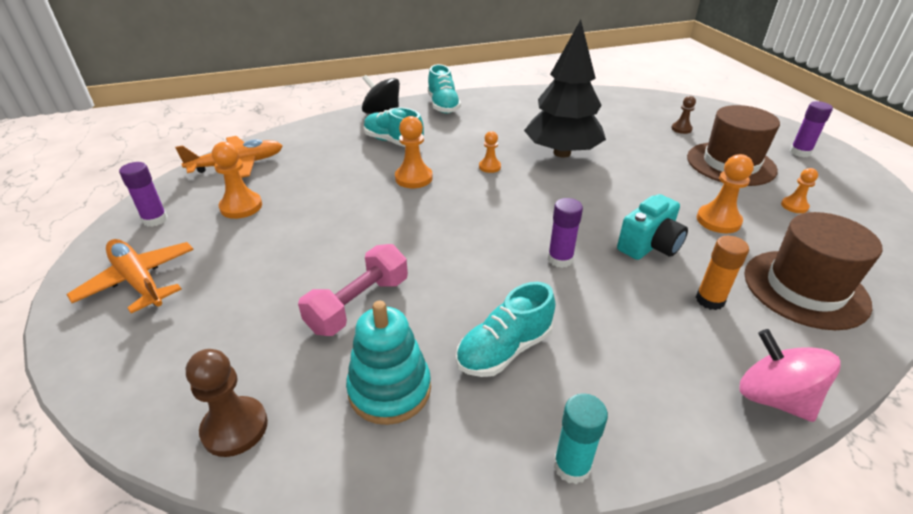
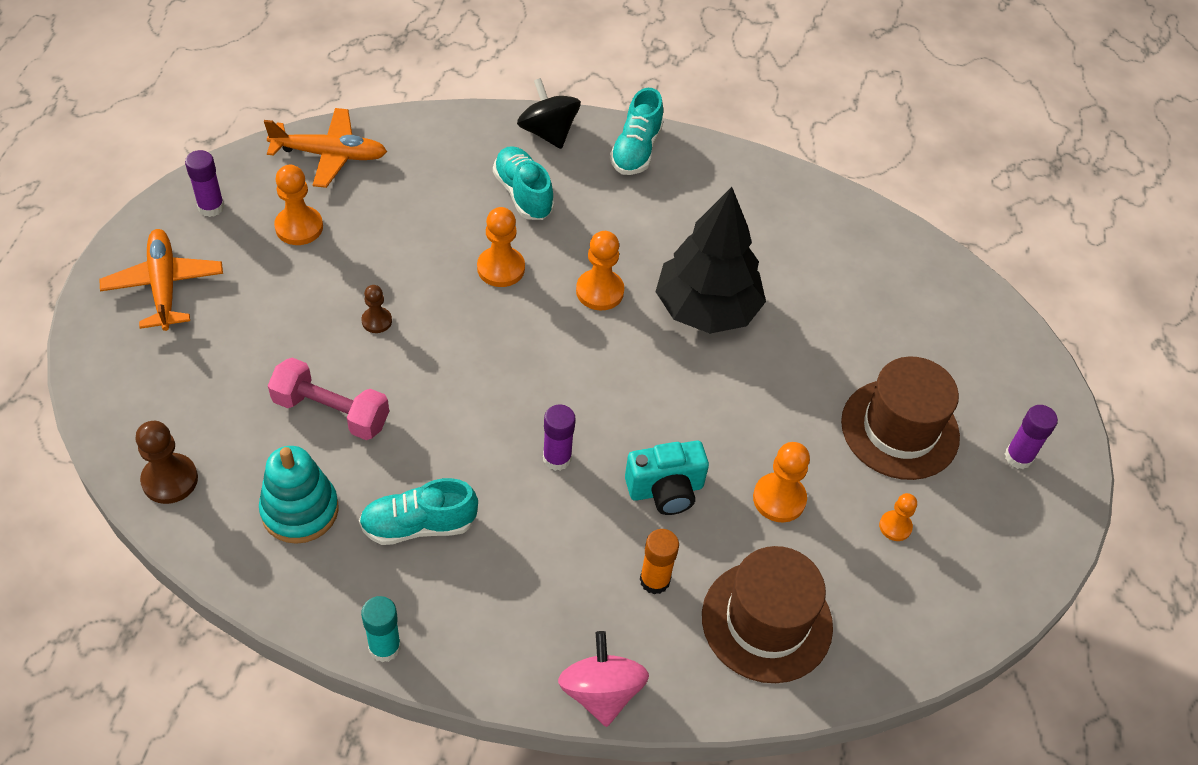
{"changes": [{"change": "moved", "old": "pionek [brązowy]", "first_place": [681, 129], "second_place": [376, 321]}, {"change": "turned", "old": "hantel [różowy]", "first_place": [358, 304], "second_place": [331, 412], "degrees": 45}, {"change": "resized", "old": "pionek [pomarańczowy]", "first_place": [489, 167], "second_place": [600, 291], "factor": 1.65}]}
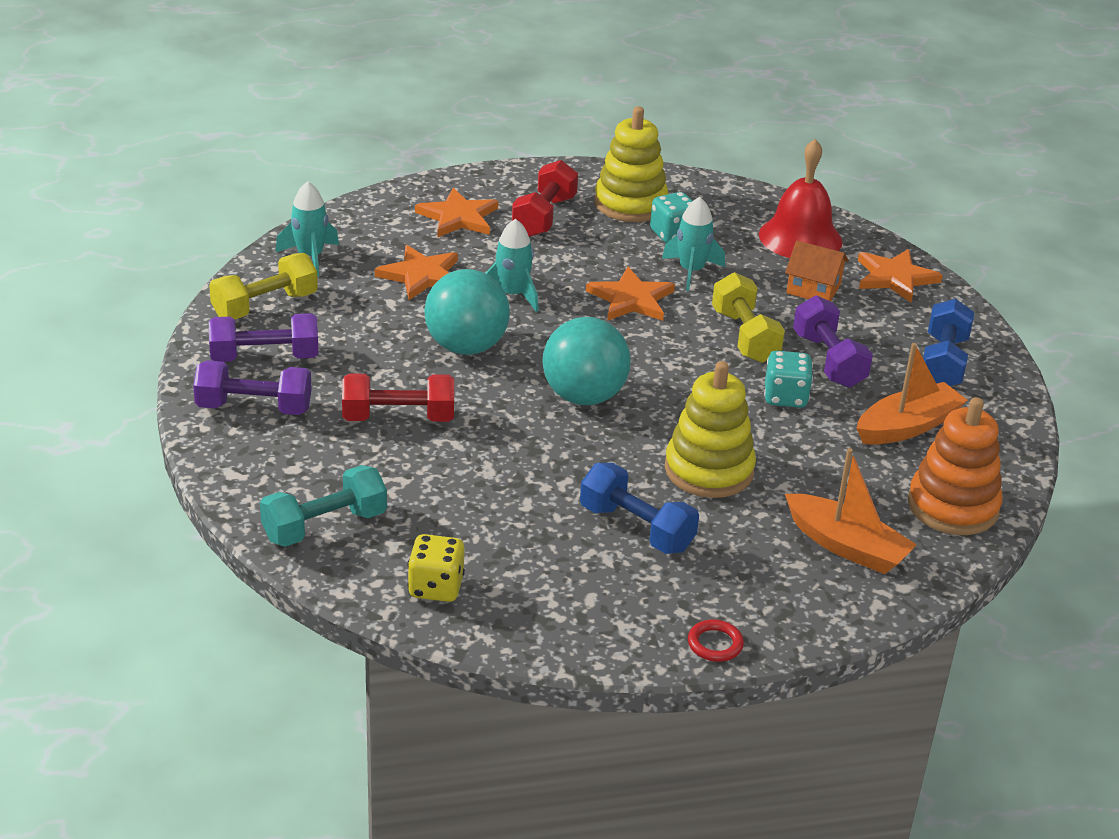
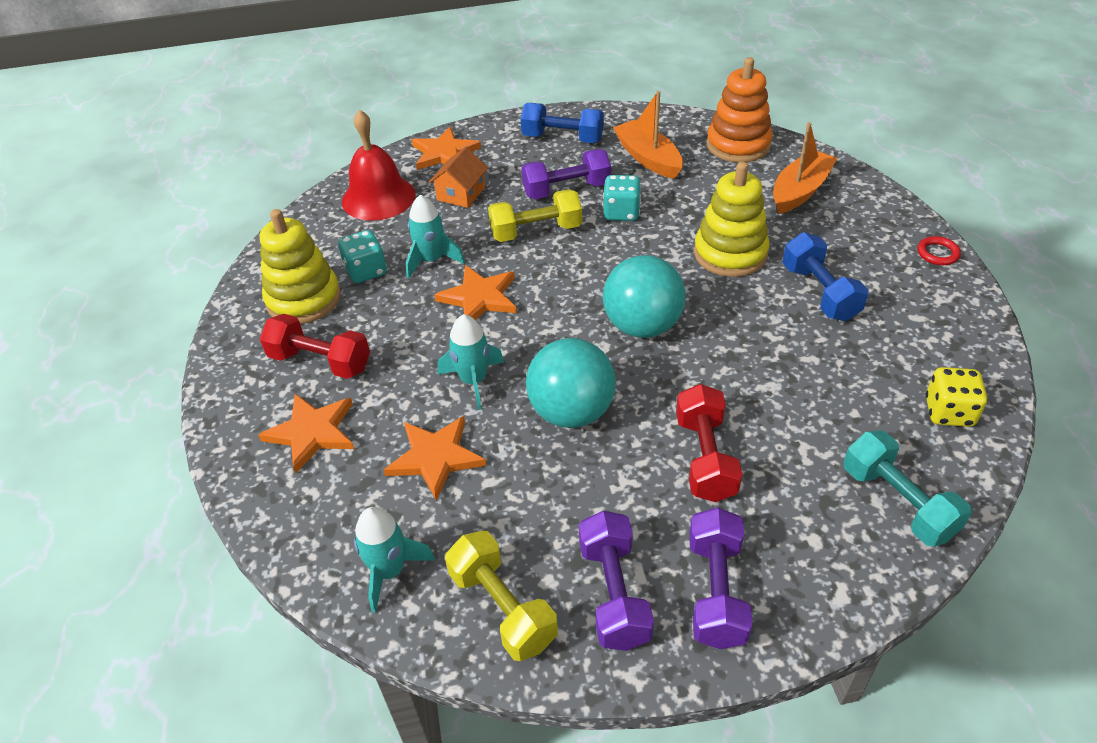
{"changes": [{"change": "turned", "old": "hantel [niebieski]", "first_place": [636, 528], "second_place": [819, 292], "degrees": -60}]}
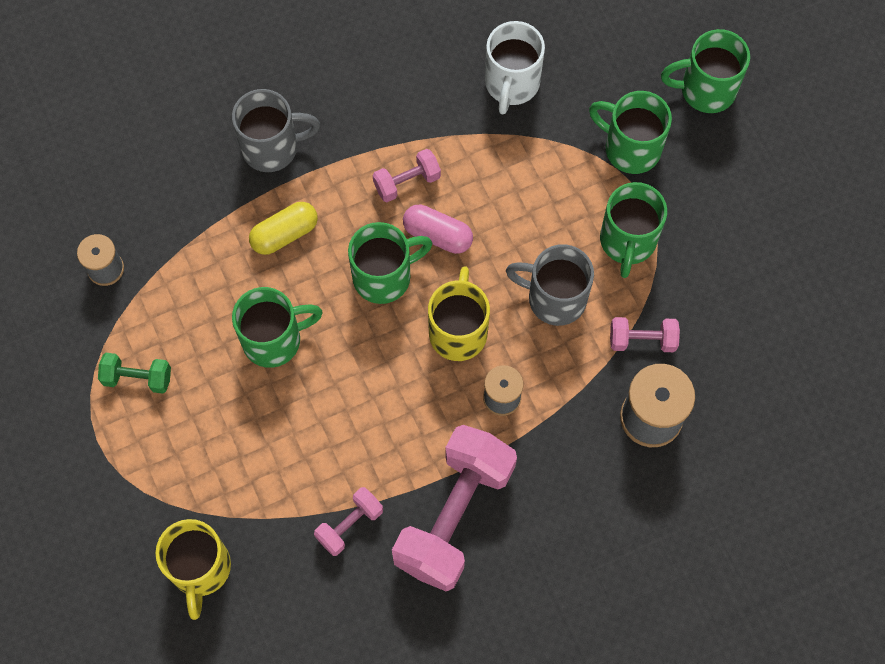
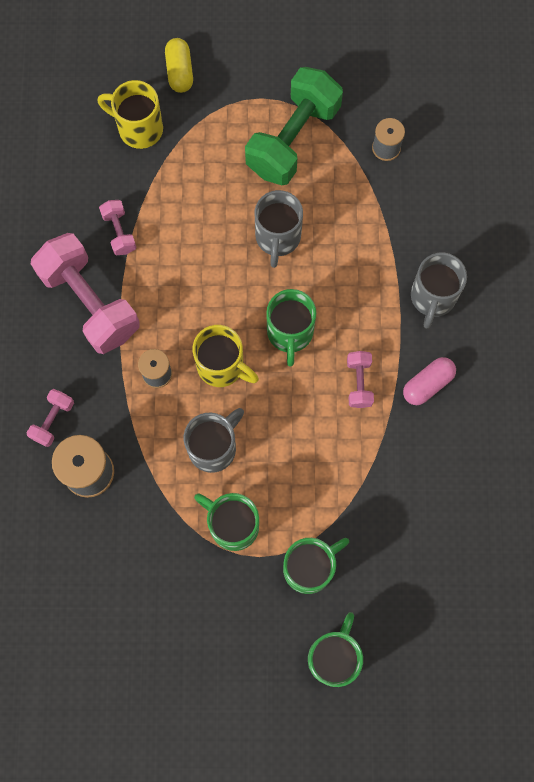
{"changes": [{"change": "removed", "old": "kubek [biały]", "first_place": [511, 84]}, {"change": "moved", "old": "kapsułka [żółty]", "first_place": [285, 234], "second_place": [179, 71]}, {"change": "moved", "old": "kapsułka [różowy]", "first_place": [437, 235], "second_place": [427, 384]}, {"change": "moved", "old": "hantel [różowy]", "first_place": [642, 340], "second_place": [53, 420]}, {"change": "recoloured", "old": "kubek [zielony]", "new": "kubek [szary]", "first_place": [274, 339], "second_place": [277, 238]}, {"change": "resized", "old": "hantel [zielony]", "first_place": [137, 378], "second_place": [293, 139], "factor": 2.19}]}
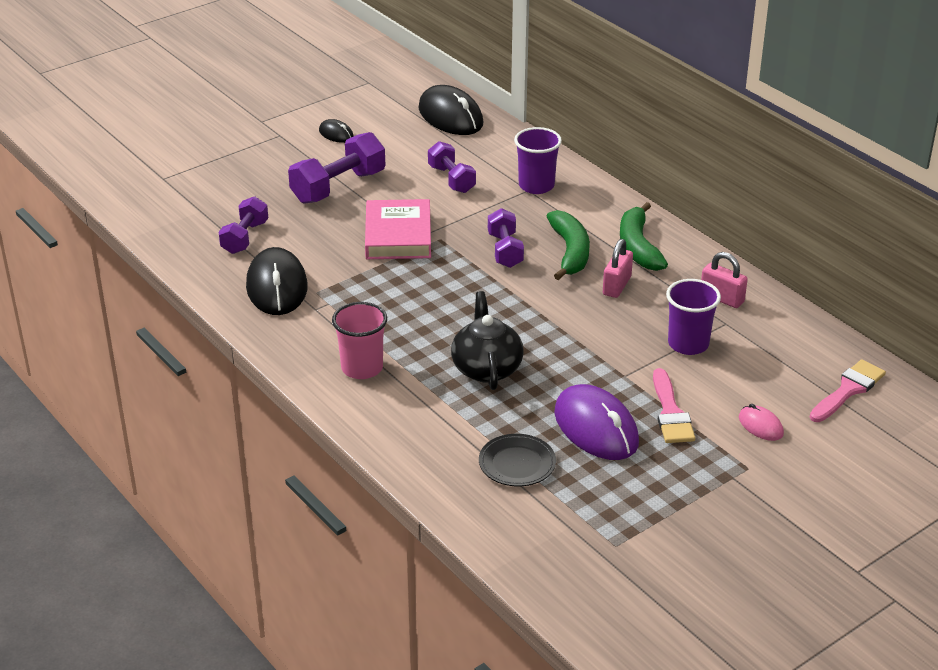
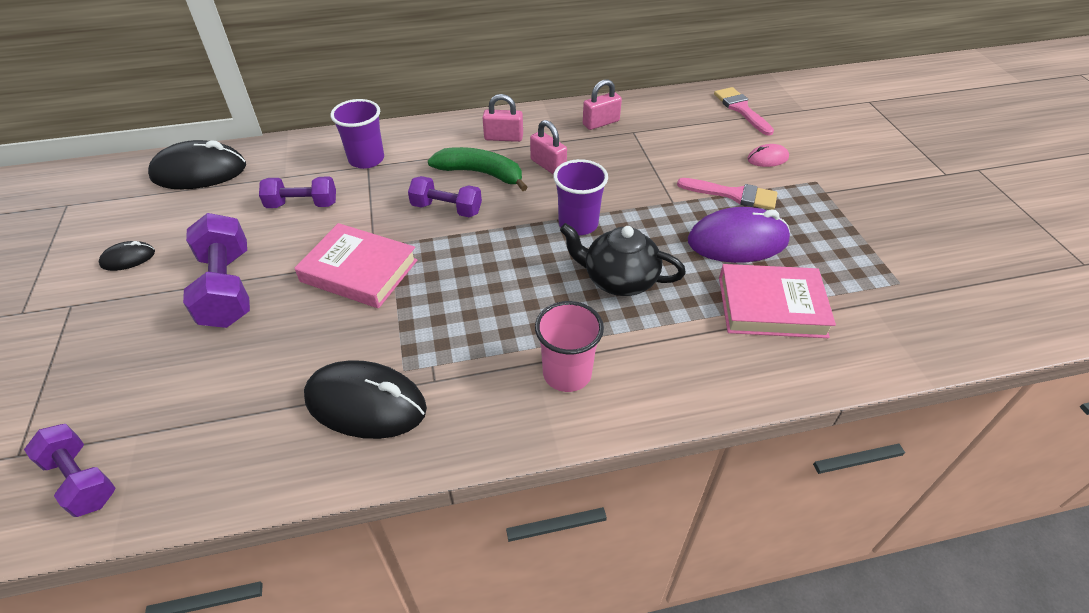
{"changes": [{"change": "moved", "old": "hantel [fioletowy]", "first_place": [245, 237], "second_place": [82, 479]}, {"change": "moved", "old": "szklanka [fioletowy]", "first_place": [688, 344], "second_place": [578, 224]}, {"change": "replaced", "old": "talerz [czarny]", "new": "książka [różowy]", "first_place": [517, 464], "second_place": [771, 306]}, {"change": "replaced", "old": "banan [zielony]", "new": "kłódka [różowy]", "first_place": [638, 247], "second_place": [503, 137]}]}
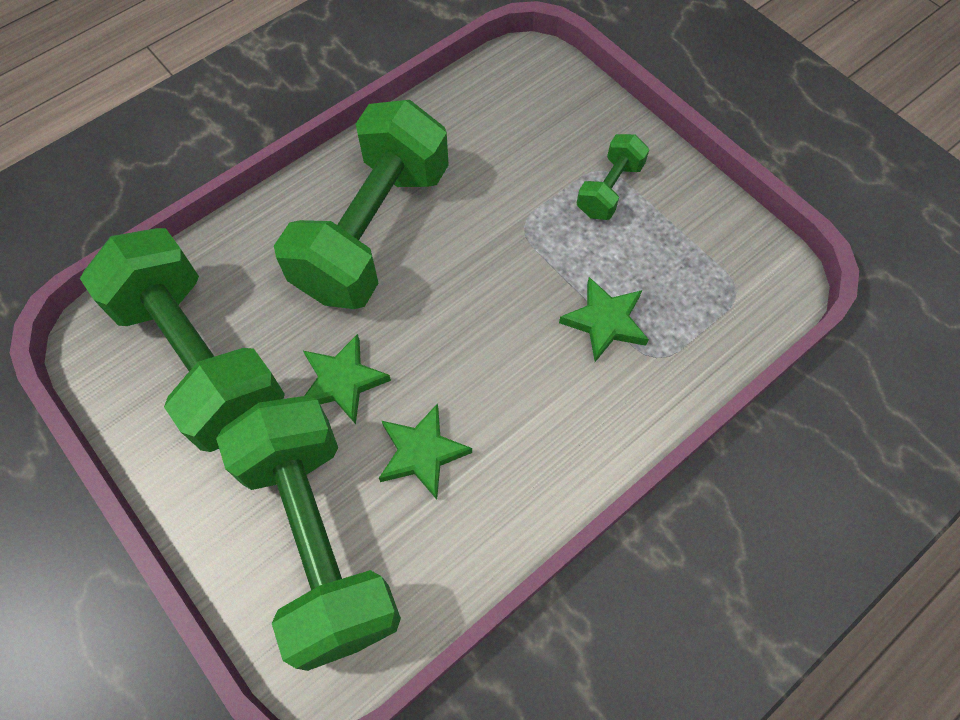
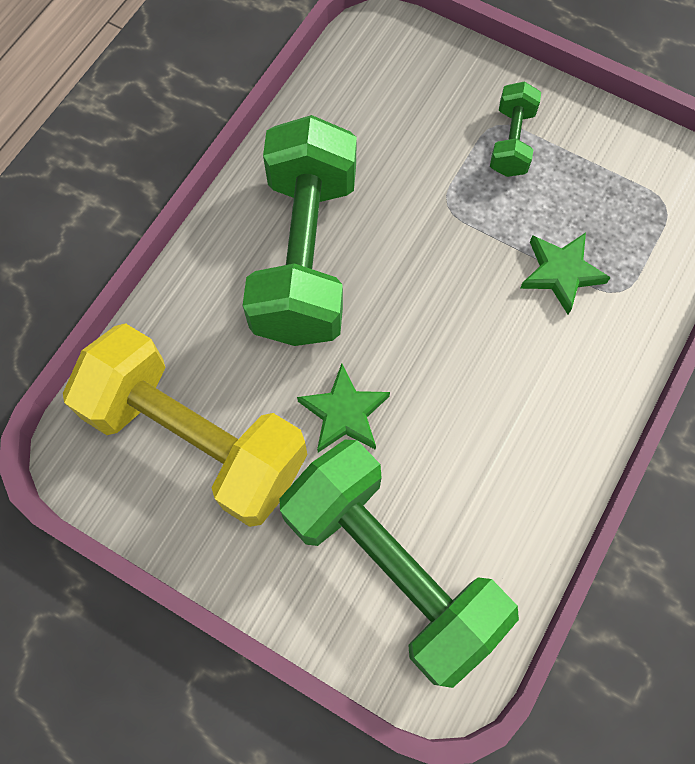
{"changes": [{"change": "removed", "old": "gwiazda [zielony]", "first_place": [422, 453]}, {"change": "recoloured", "old": "hantel [zielony]", "new": "hantel [żółty]", "first_place": [201, 359], "second_place": [196, 439]}]}
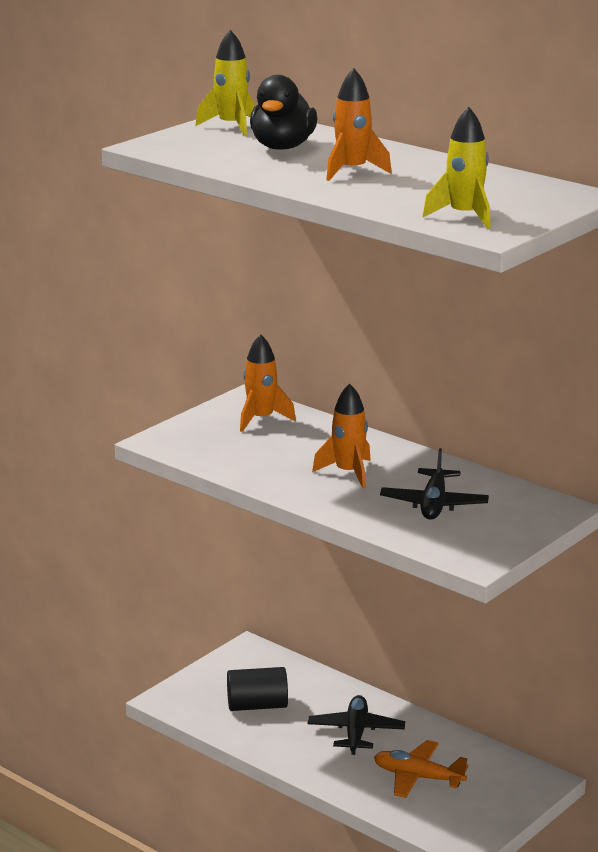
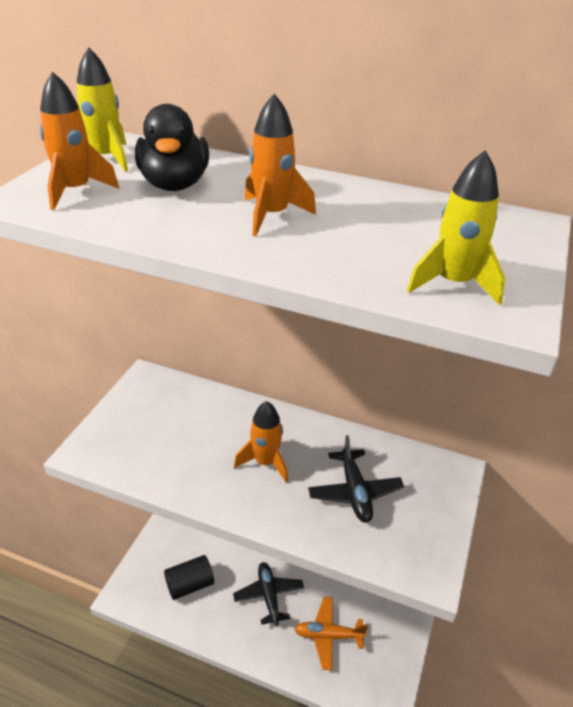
{"changes": [{"change": "moved", "old": "rakieta [pomarańczowy]", "first_place": [261, 419], "second_place": [75, 191]}]}
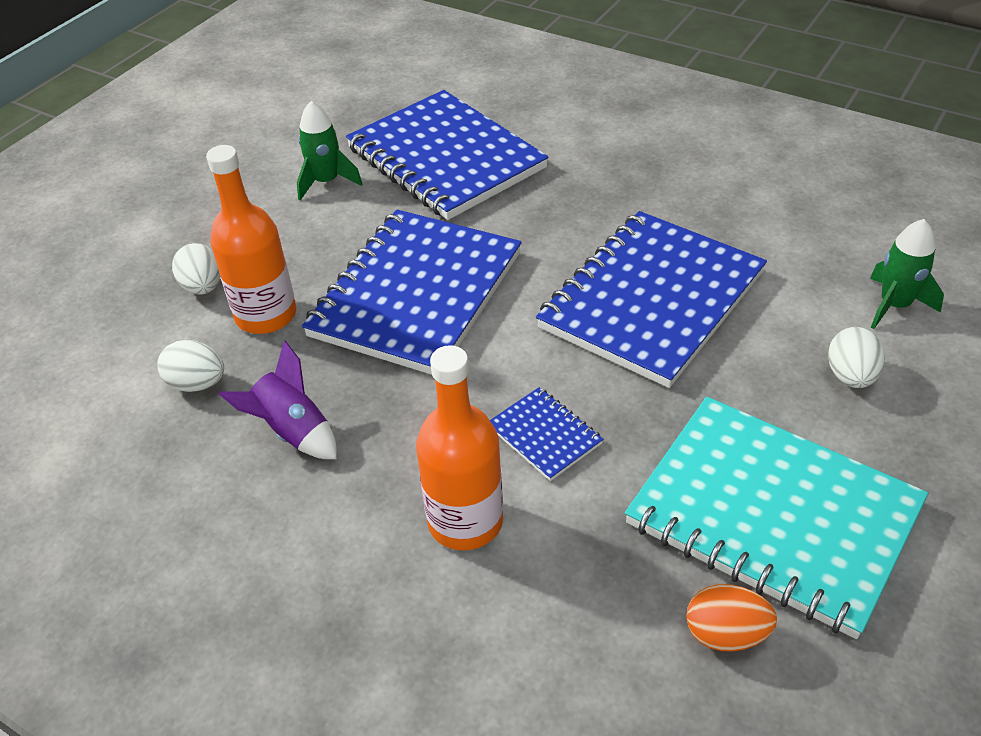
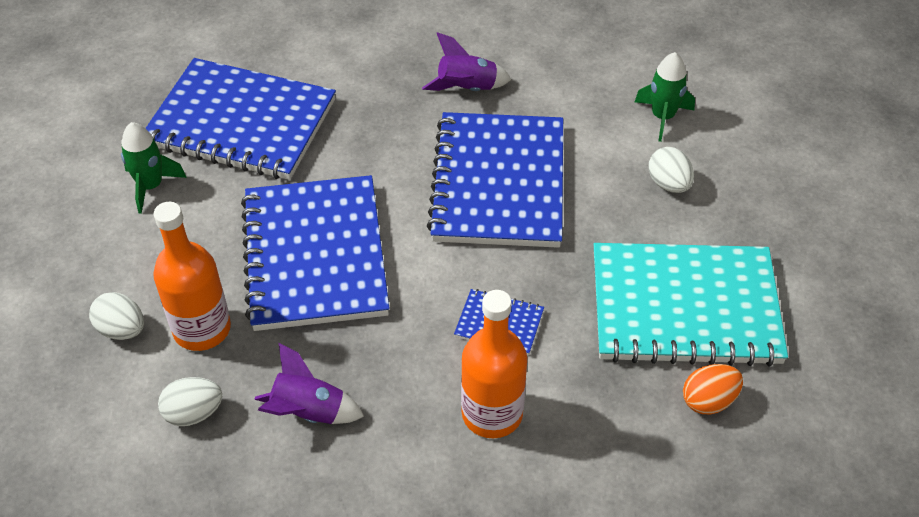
{"changes": [{"change": "added", "new": "rakieta [fioletowy]", "second_place": [467, 89]}]}
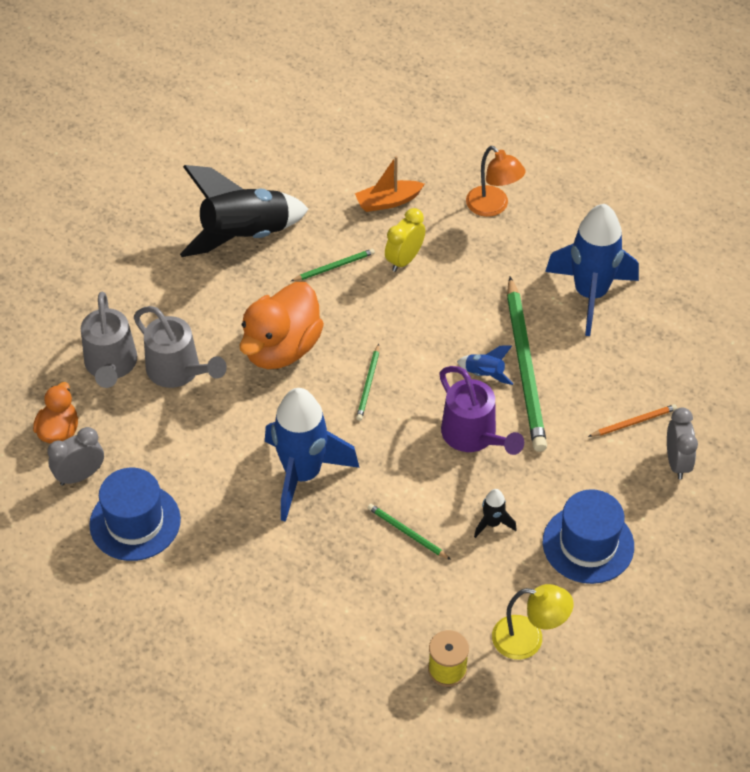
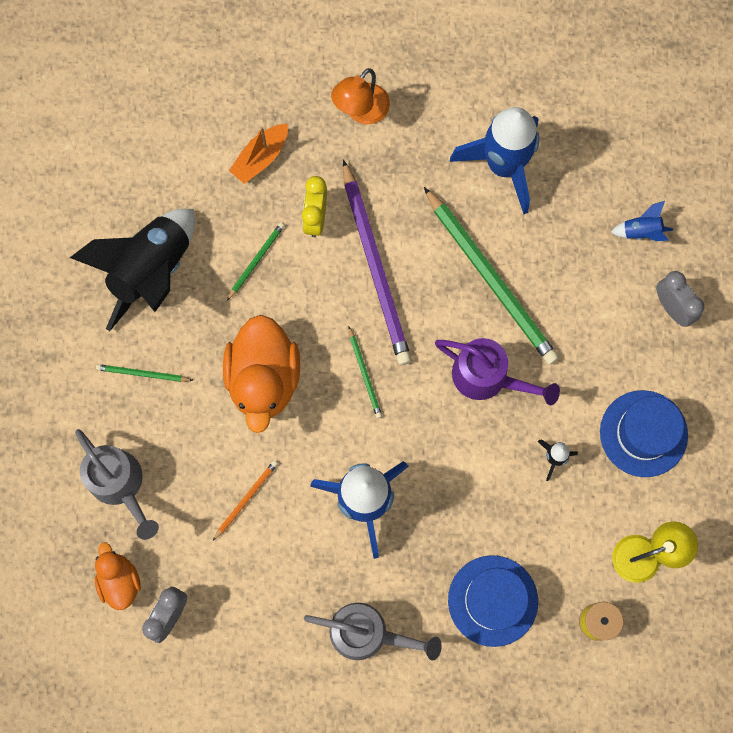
{"changes": [{"change": "added", "new": "ołówek [fioletowy]", "second_place": [375, 267]}, {"change": "moved", "old": "kapelusz [niebieski]", "first_place": [135, 522], "second_place": [493, 600]}, {"change": "moved", "old": "konewka [szary]", "first_place": [179, 372], "second_place": [368, 634]}, {"change": "moved", "old": "ołówek [zielony]", "first_place": [407, 533], "second_place": [142, 374]}, {"change": "moved", "old": "rakieta [niebieski]", "first_place": [485, 374], "second_place": [641, 231]}, {"change": "moved", "old": "ołówek [pomarańczowy]", "first_place": [634, 422], "second_place": [246, 499]}, {"change": "turned", "old": "lampka [pomarańczowy]", "first_place": [493, 207], "second_place": [361, 111], "degrees": 105}]}
